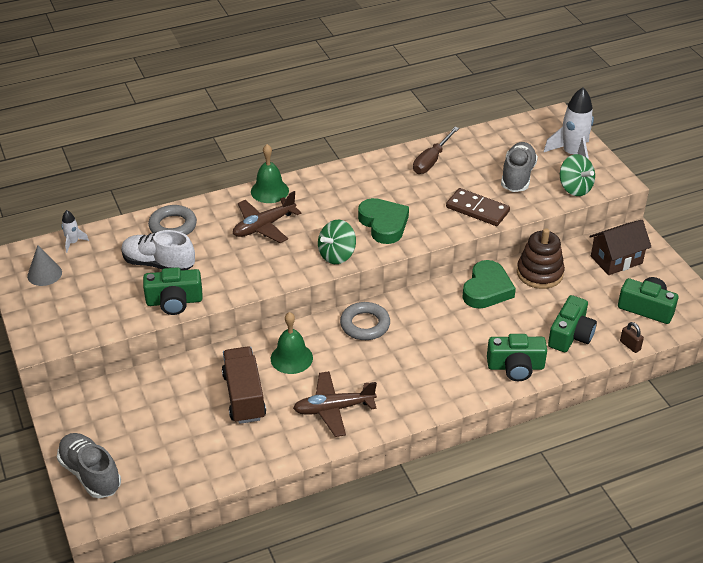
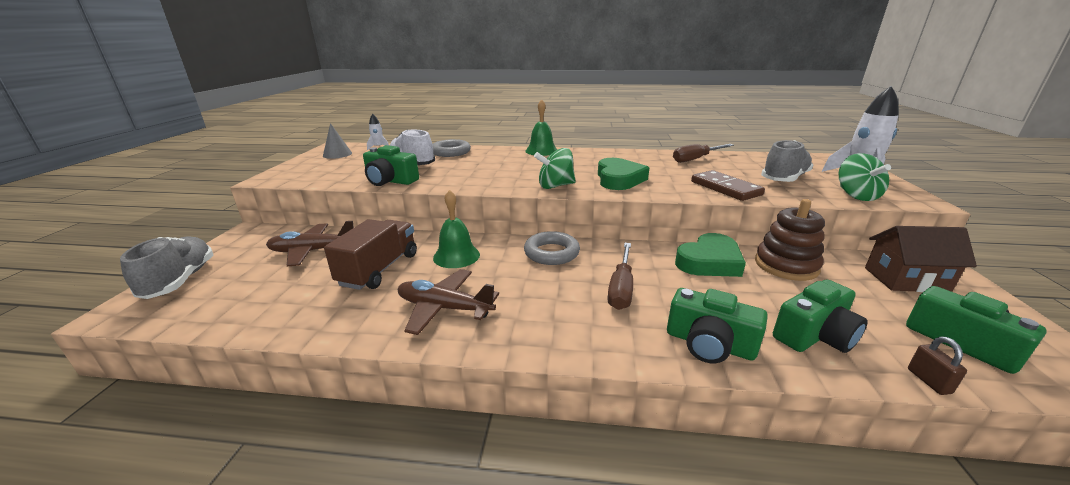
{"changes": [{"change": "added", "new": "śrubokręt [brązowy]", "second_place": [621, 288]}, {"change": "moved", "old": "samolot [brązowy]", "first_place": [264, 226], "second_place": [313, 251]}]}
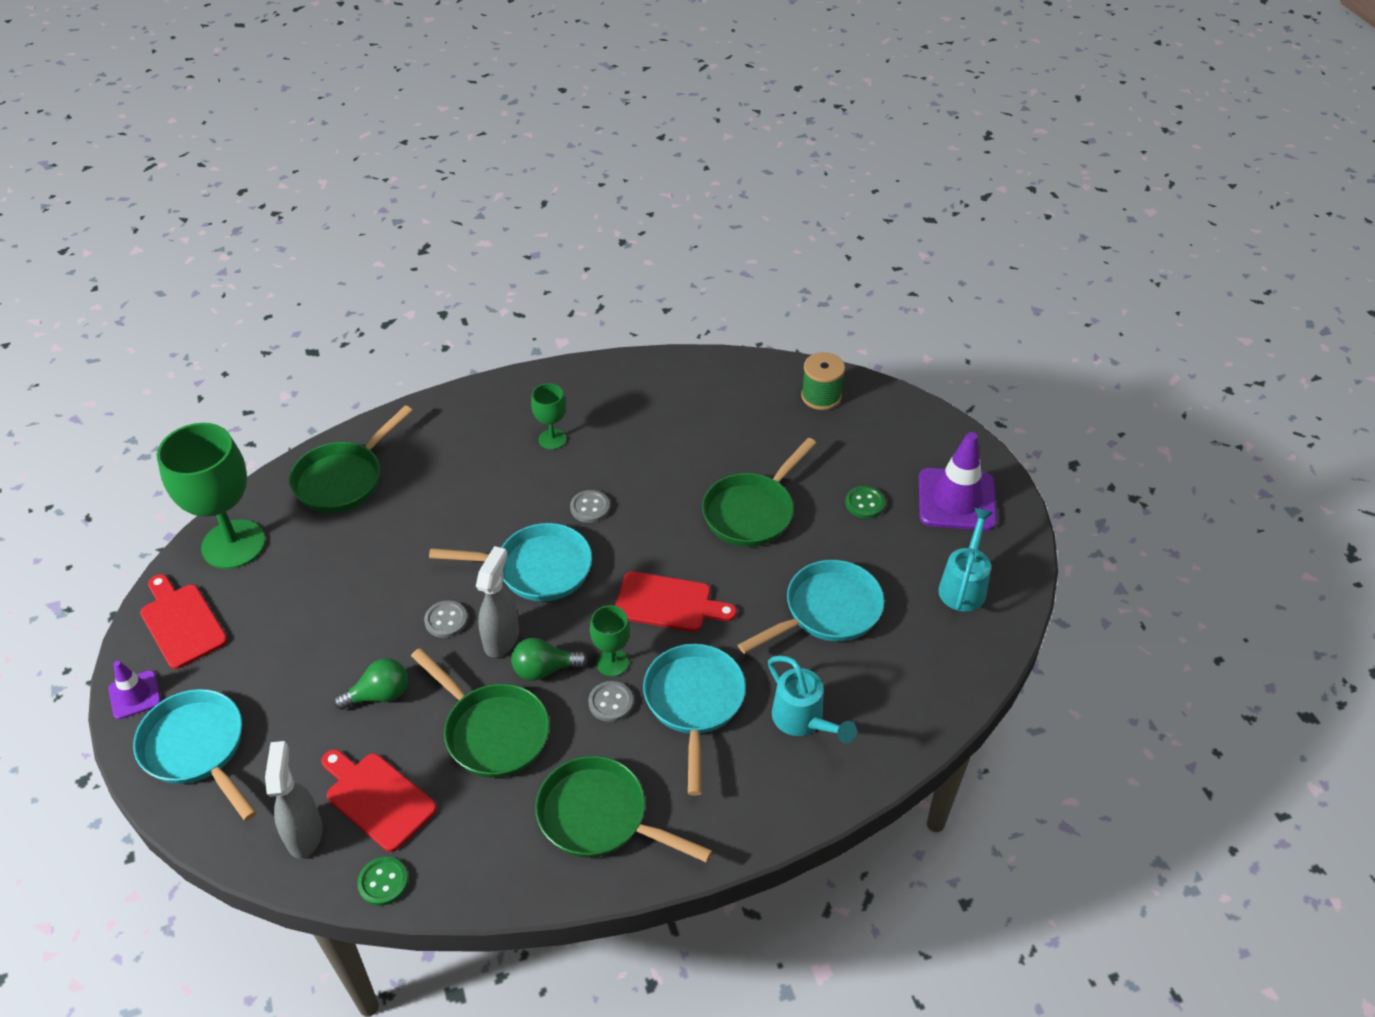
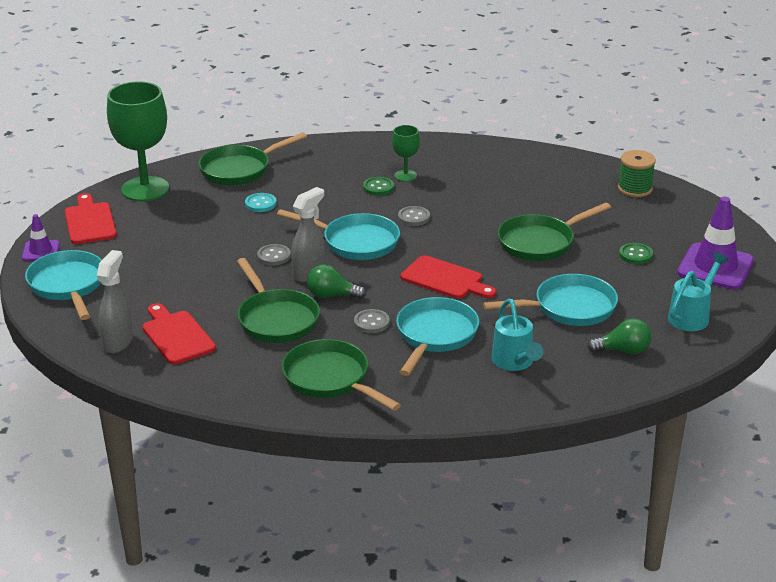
{"changes": [{"change": "removed", "old": "kielich [zielony]", "first_place": [612, 663]}, {"change": "added", "new": "guzik [turkusowy]", "second_place": [260, 204]}, {"change": "moved", "old": "żarówka [zielony]", "first_place": [379, 695], "second_place": [623, 350]}, {"change": "moved", "old": "guzik [zielony]", "first_place": [383, 882], "second_place": [378, 187]}]}
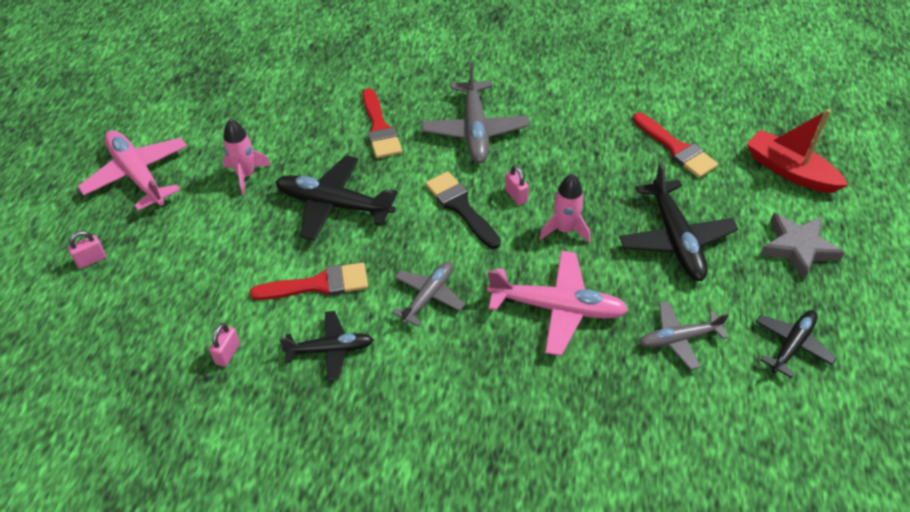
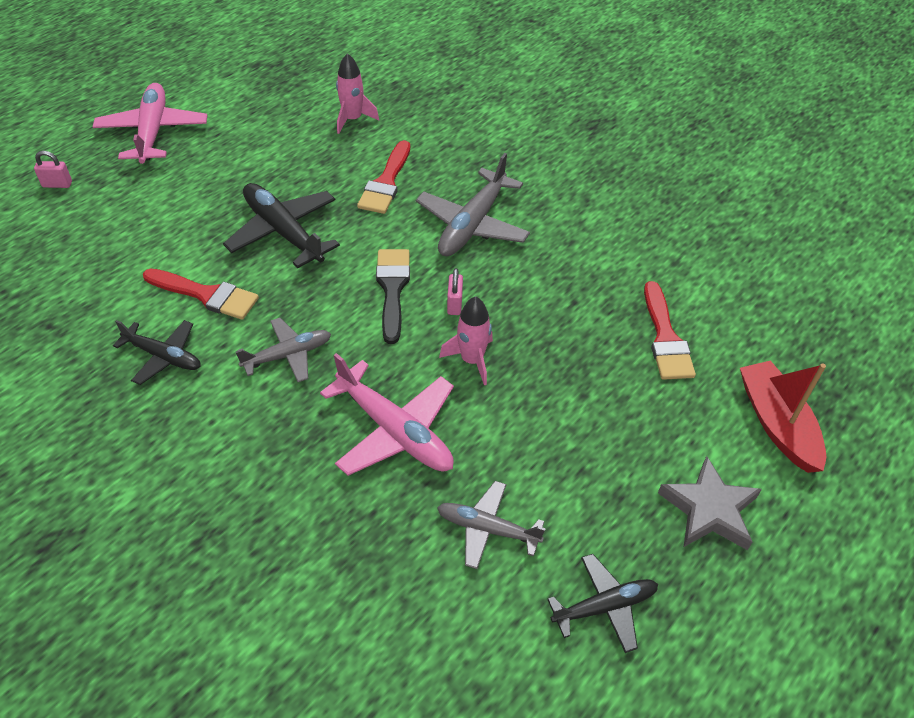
{"changes": [{"change": "removed", "old": "kłódka [różowy]", "first_place": [228, 353]}, {"change": "removed", "old": "samolot [czarny]", "first_place": [675, 238]}, {"change": "moved", "old": "rakieta [różowy]", "first_place": [246, 175], "second_place": [352, 119]}]}
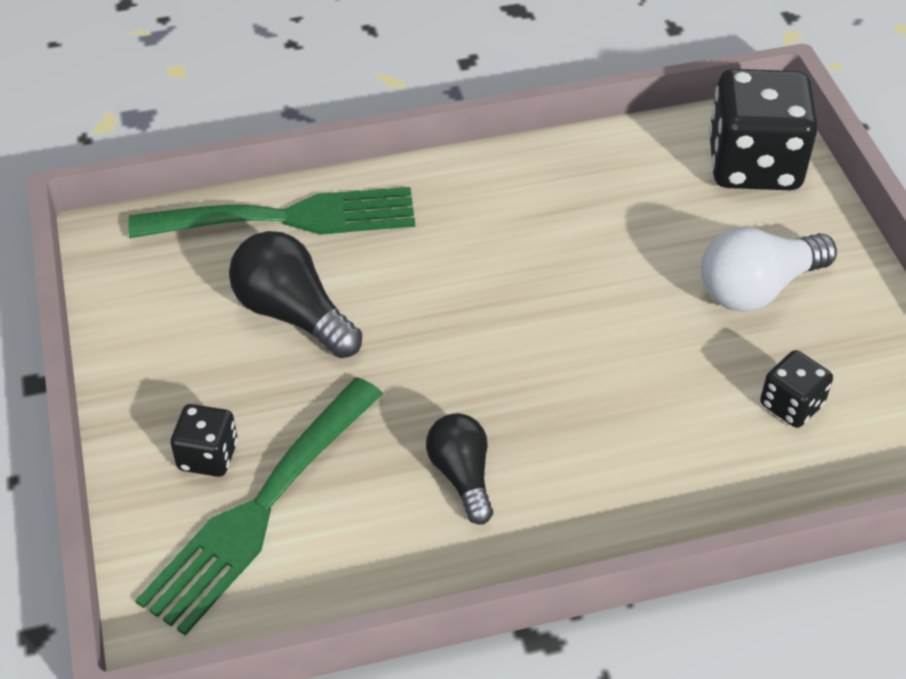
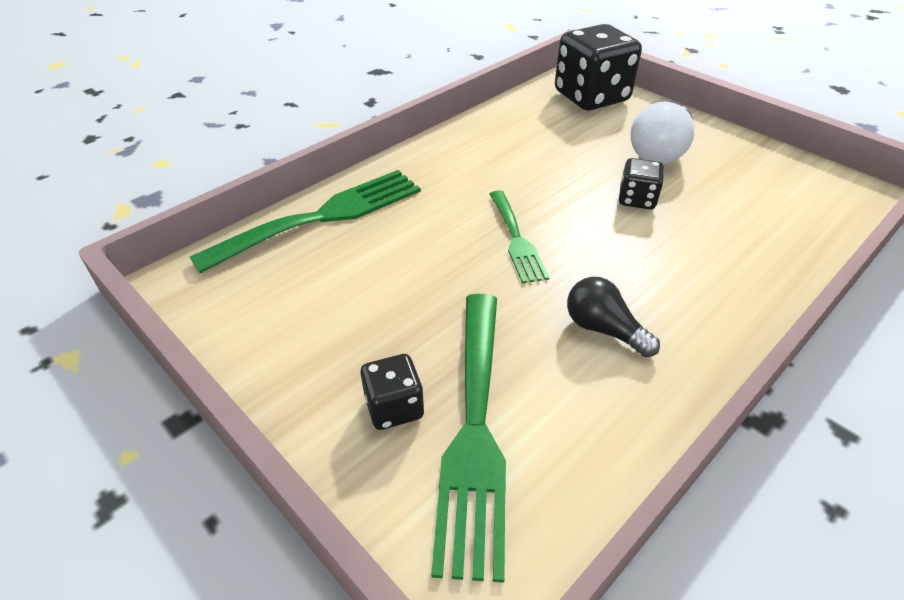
{"changes": [{"change": "removed", "old": "żarówka [czarny]", "first_place": [293, 314]}, {"change": "added", "new": "widelec [zielony]", "second_place": [516, 239]}, {"change": "moved", "old": "kostka do gry [czarny]", "first_place": [791, 405], "second_place": [637, 199]}]}
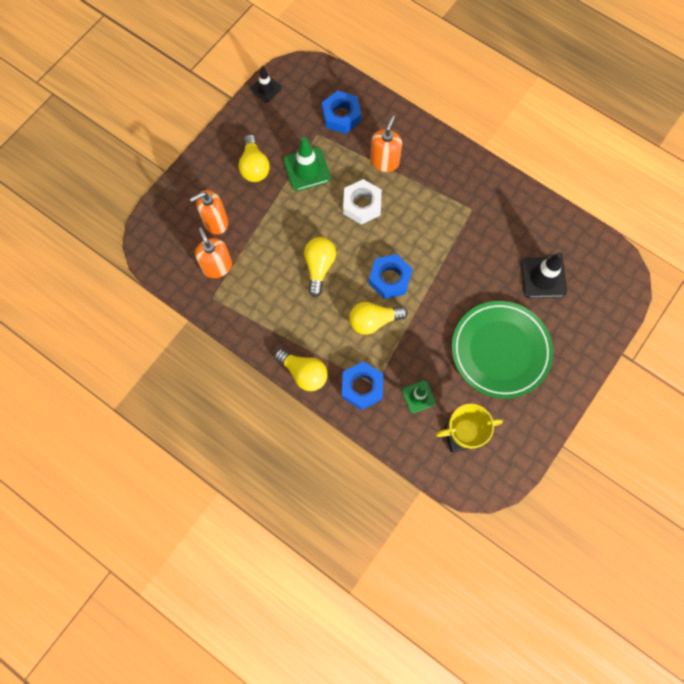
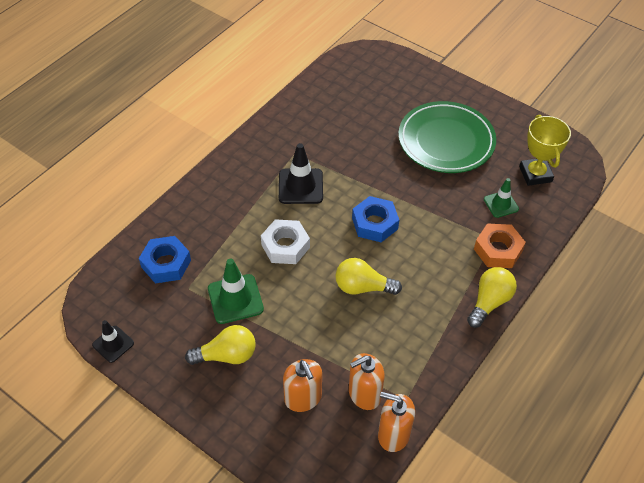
{"changes": [{"change": "removed", "old": "żarówka [żółty]", "first_place": [373, 321]}, {"change": "moved", "old": "dozownik mydła [pomarańczowy]", "first_place": [384, 161], "second_place": [393, 434]}, {"change": "moved", "old": "pachołek [czarny]", "first_place": [543, 278], "second_place": [300, 186]}, {"change": "recoloured", "old": "nakrętka [niebieski]", "new": "nakrętka [pomarańczowy]", "first_place": [362, 387], "second_place": [498, 250]}]}
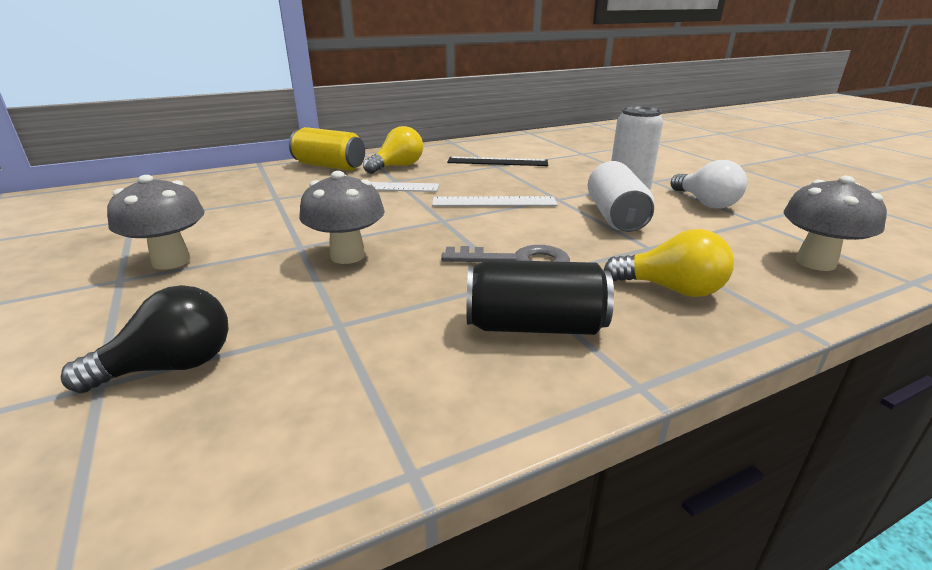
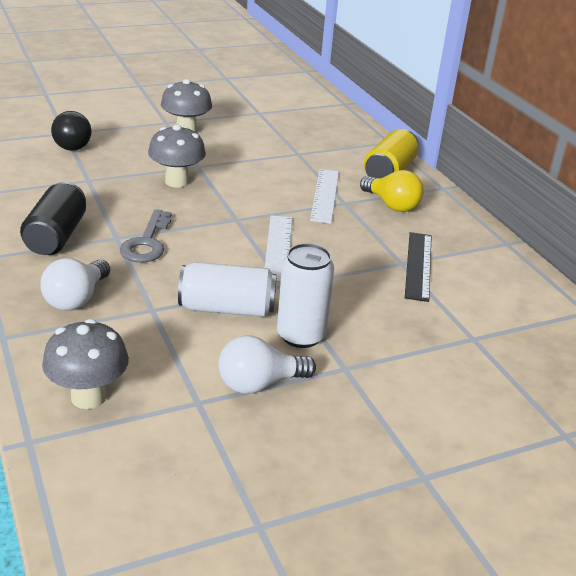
{"changes": [{"change": "recoloured", "old": "żarówka [żółty]", "new": "żarówka [biały]", "first_place": [671, 289], "second_place": [76, 299]}]}
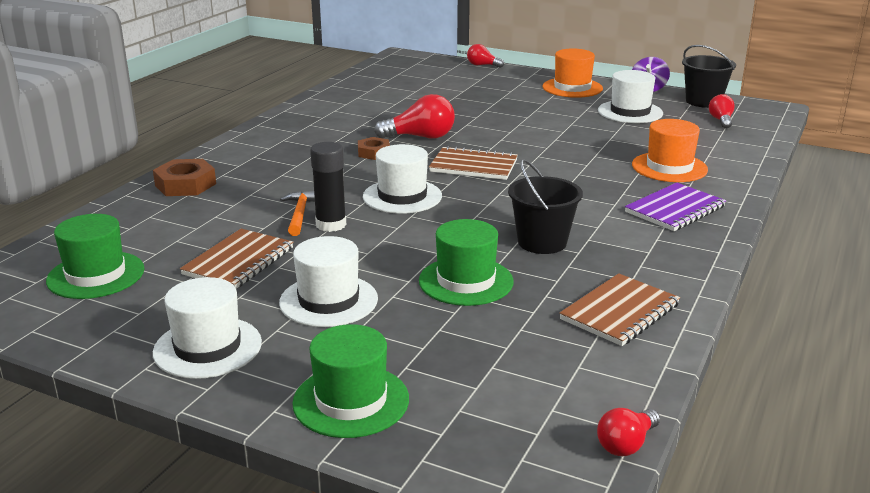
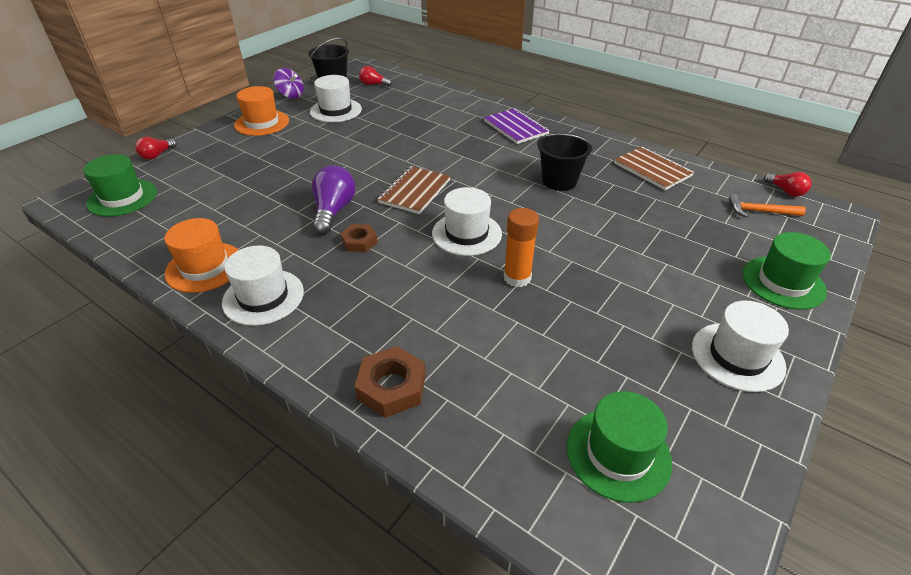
{"changes": [{"change": "removed", "old": "zeszyt [brązowy]", "first_place": [238, 261]}, {"change": "moved", "old": "kapelusz [biały]", "first_place": [328, 301], "second_place": [263, 297]}, {"change": "moved", "old": "młotek [pomarańczowy]", "first_place": [300, 214], "second_place": [759, 211]}, {"change": "moved", "old": "kapelusz [zielony]", "first_place": [466, 281], "second_place": [122, 198]}, {"change": "moved", "old": "kapelusz [pomarańczowy]", "first_place": [669, 167], "second_place": [205, 267]}, {"change": "recoloured", "old": "klej w sztyfcie [czarny]", "new": "klej w sztyfcie [pomarańczowy]", "first_place": [331, 225], "second_place": [517, 278]}, {"change": "recoloured", "old": "żarówka [czerwony]", "new": "żarówka [fioletowy]", "first_place": [420, 137], "second_place": [333, 211]}]}
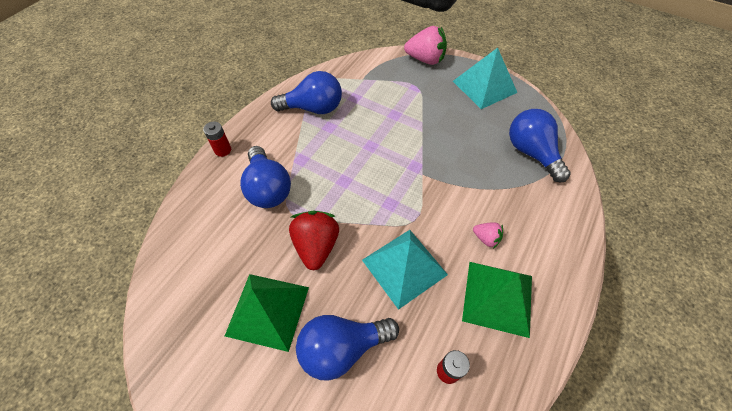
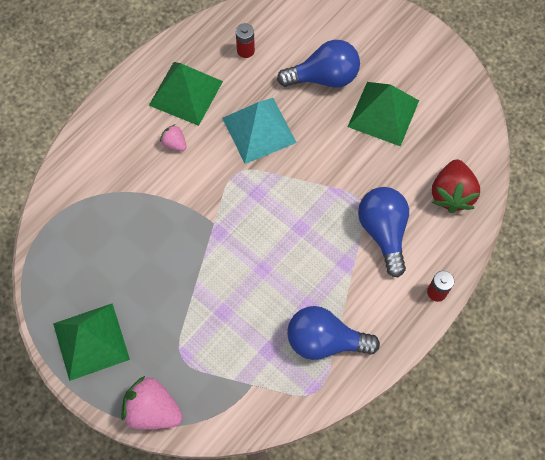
{"changes": [{"change": "removed", "old": "żarówka [niebieski]", "first_place": [531, 153]}, {"change": "moved", "old": "truskawka [czerwony]", "first_place": [316, 246], "second_place": [451, 194]}, {"change": "recoloured", "old": "piramida [turkusowy]", "new": "piramida [zielony]", "first_place": [484, 86], "second_place": [91, 341]}]}
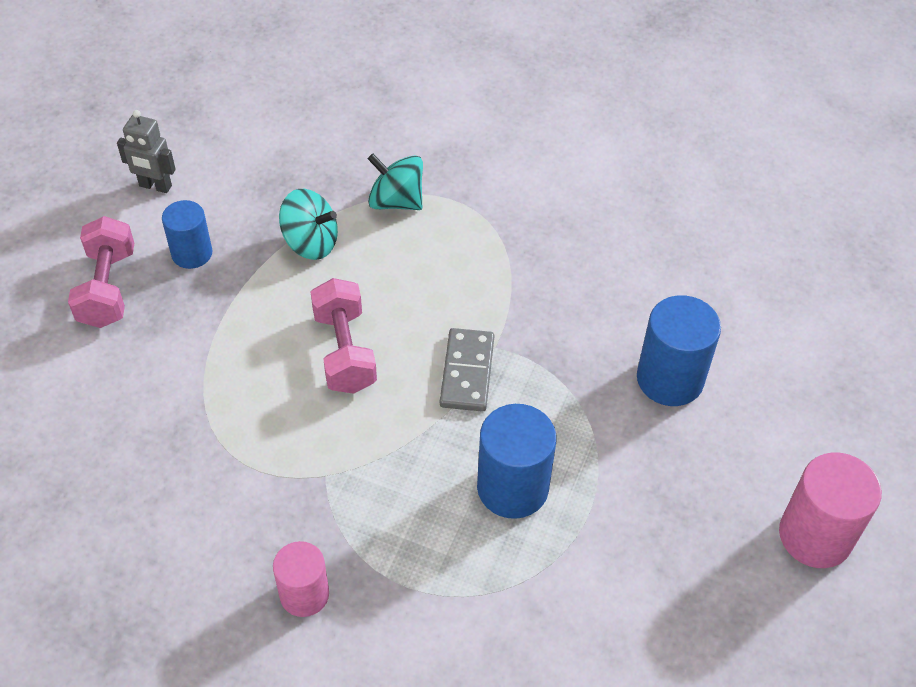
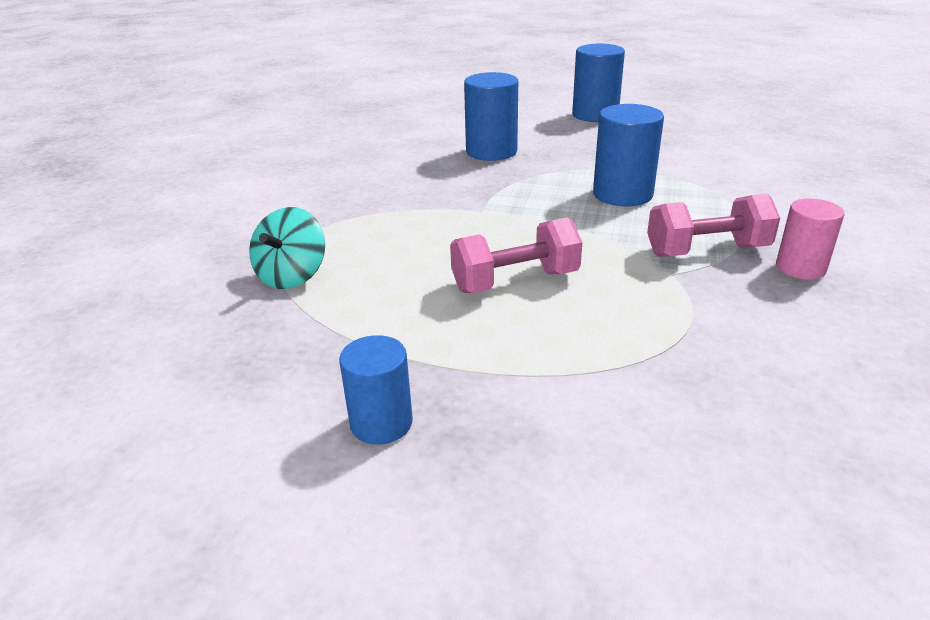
{"changes": [{"change": "removed", "old": "robot [szary]", "first_place": [155, 186]}, {"change": "removed", "old": "bączek [turkusowy]", "first_place": [310, 243]}, {"change": "removed", "old": "kostka domina [szary]", "first_place": [467, 372]}, {"change": "moved", "old": "hantel [różowy]", "first_place": [108, 288], "second_place": [707, 251]}, {"change": "recoloured", "old": "walec [różowy]", "new": "walec [niebieski]", "first_place": [815, 536], "second_place": [595, 115]}]}
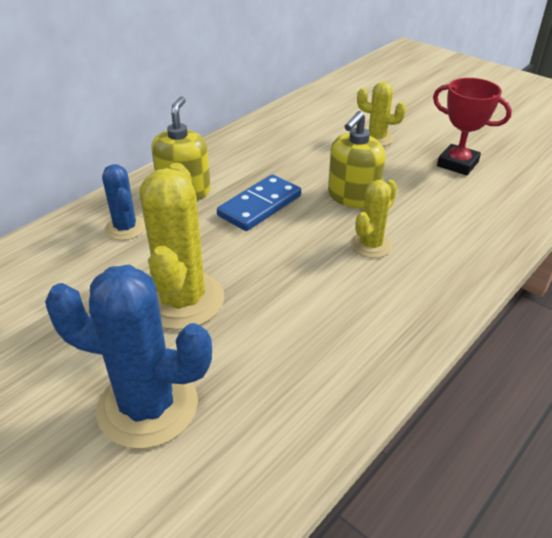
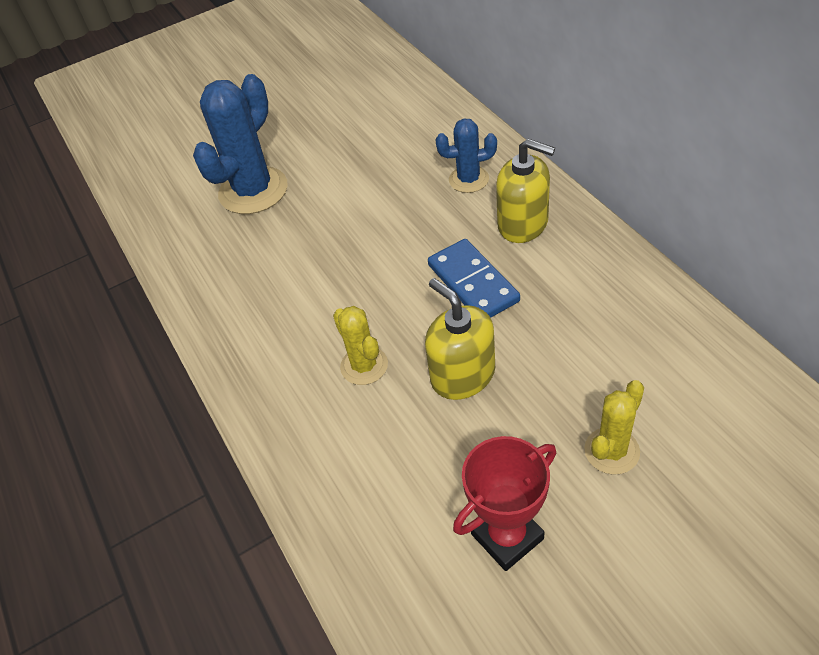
{"changes": [{"change": "removed", "old": "kaktus [żółty]", "first_place": [182, 300]}]}
